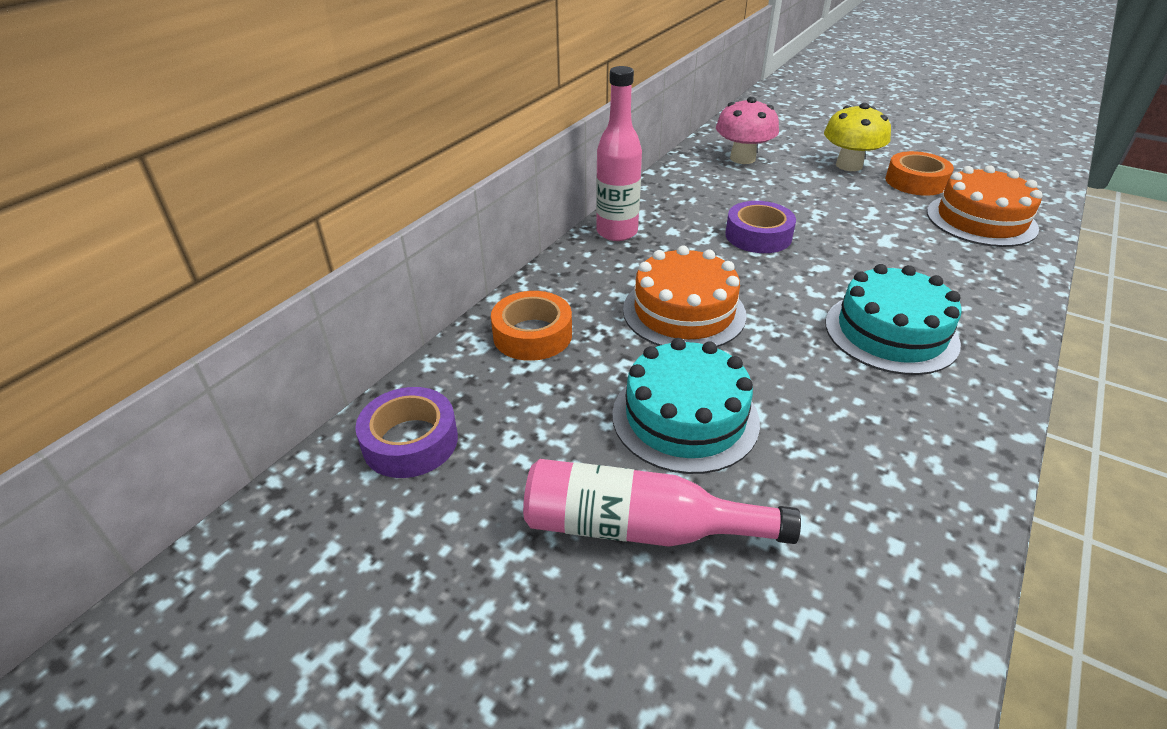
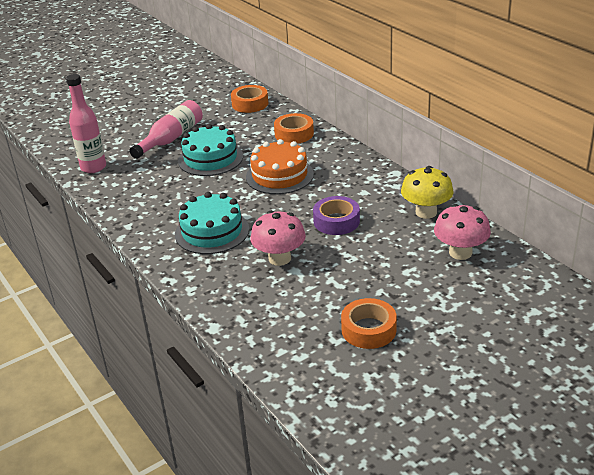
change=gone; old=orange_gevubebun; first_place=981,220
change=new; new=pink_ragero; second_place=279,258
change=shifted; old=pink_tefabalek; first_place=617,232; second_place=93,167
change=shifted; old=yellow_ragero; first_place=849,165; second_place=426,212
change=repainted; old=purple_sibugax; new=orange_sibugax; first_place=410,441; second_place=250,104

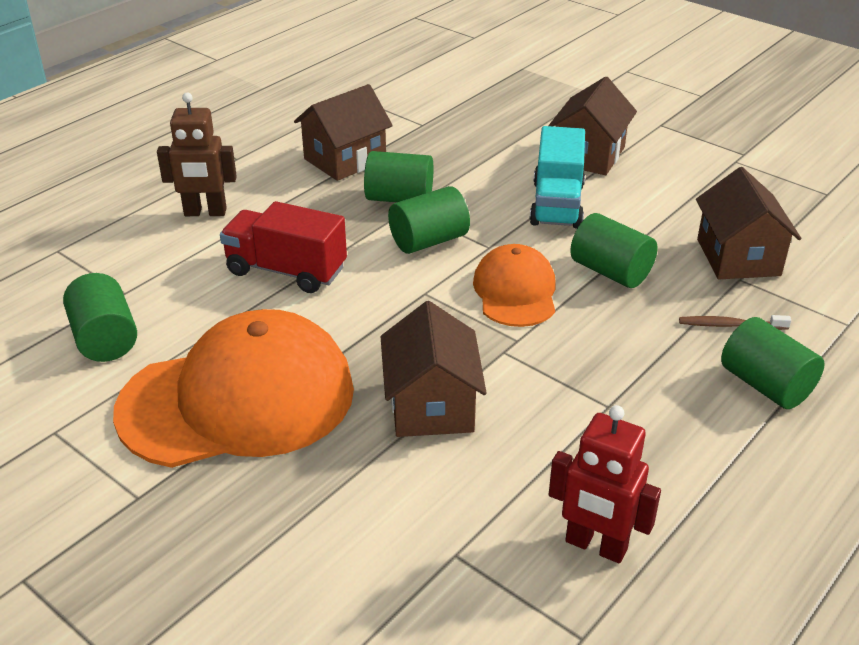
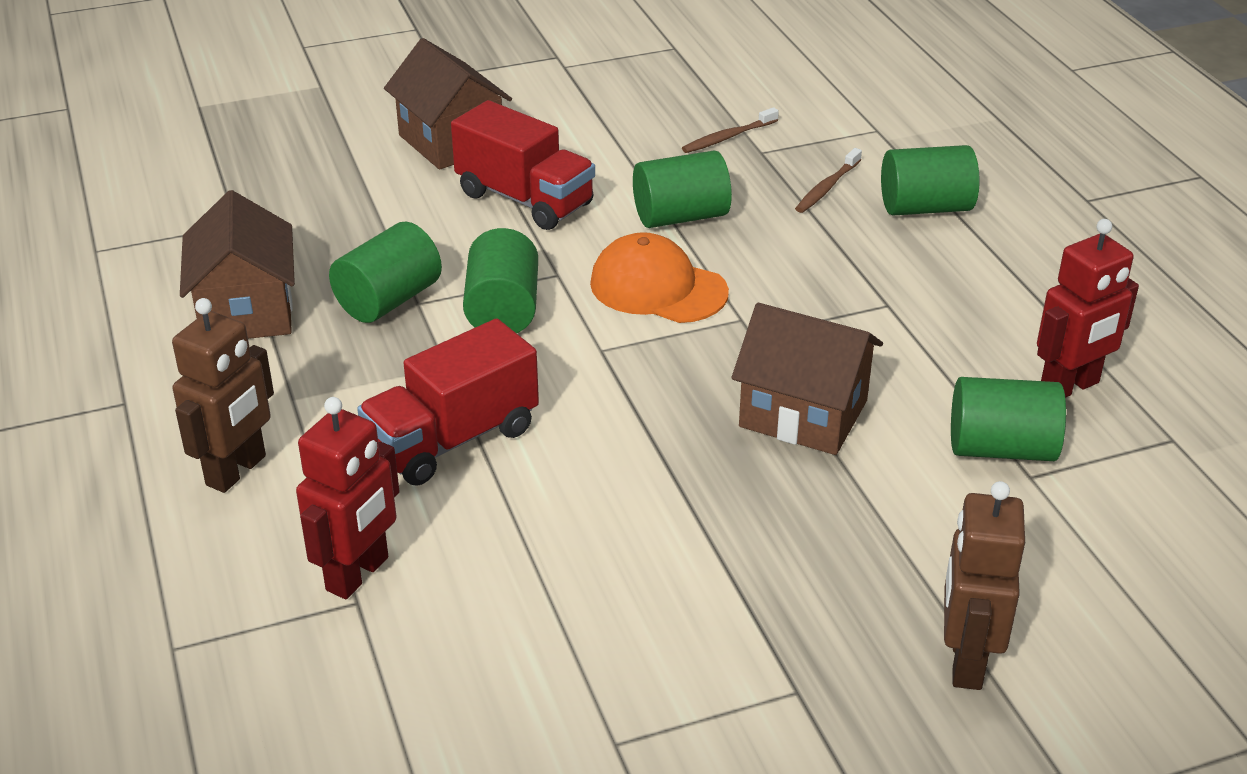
change=gone; old=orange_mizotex; first_place=238,400
change=new; new=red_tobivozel; second_place=358,574
change=new; new=brown_tobivozel; second_place=965,661
change=shifted; old=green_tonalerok; first_place=105,339; second_place=1001,448
change=swapped; old=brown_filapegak; new=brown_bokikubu; first_place=738,257; second_place=728,137
change=repainted; old=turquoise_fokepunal; new=red_fokepunal; first_place=557,204; second_place=525,199

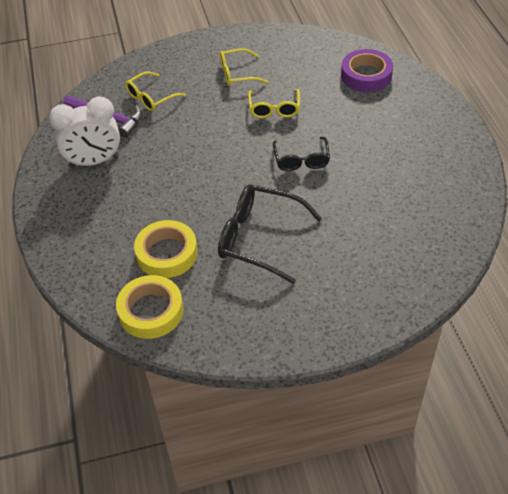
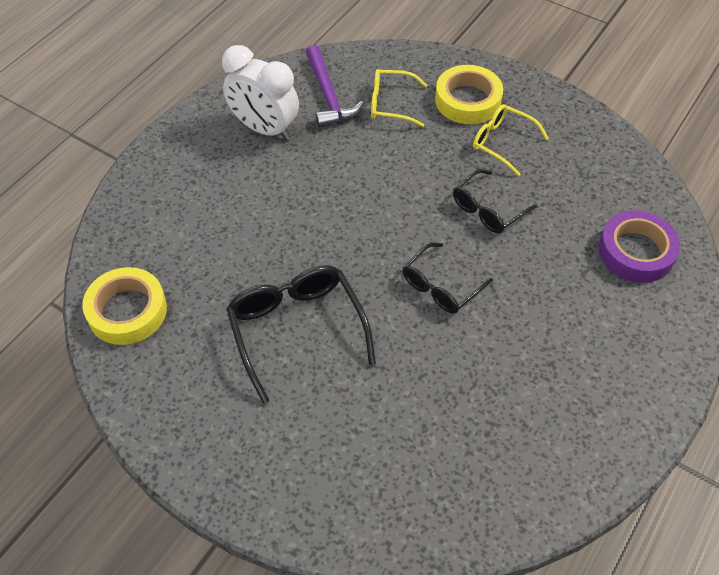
change=shifted; old=yellow_sibugax; first_place=167,253; second_place=468,100
change=repainted; old=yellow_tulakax; new=black_tulakax; first_place=274,108; second_place=488,209

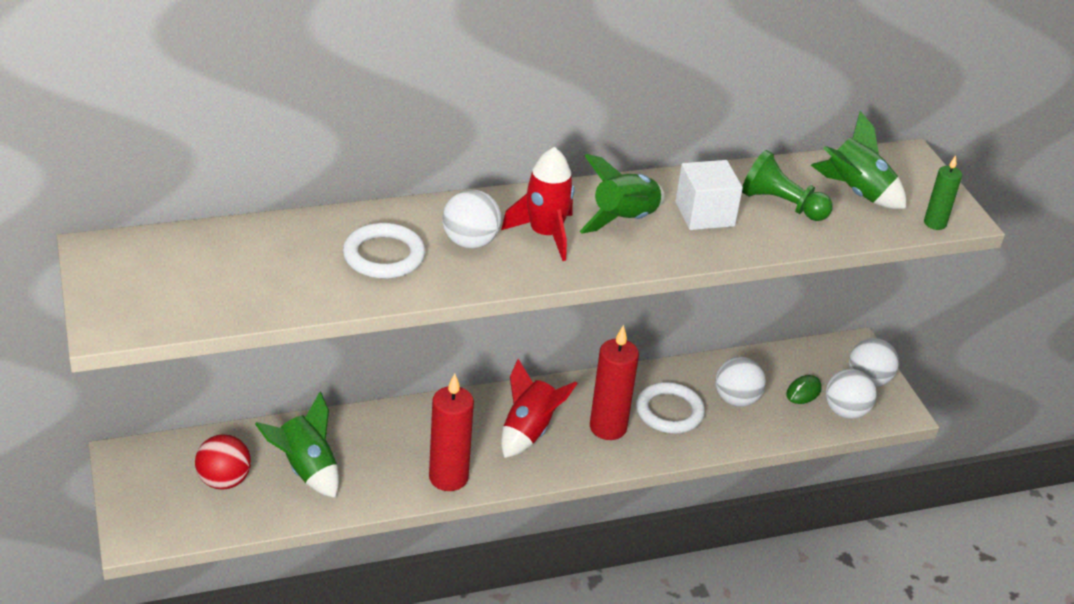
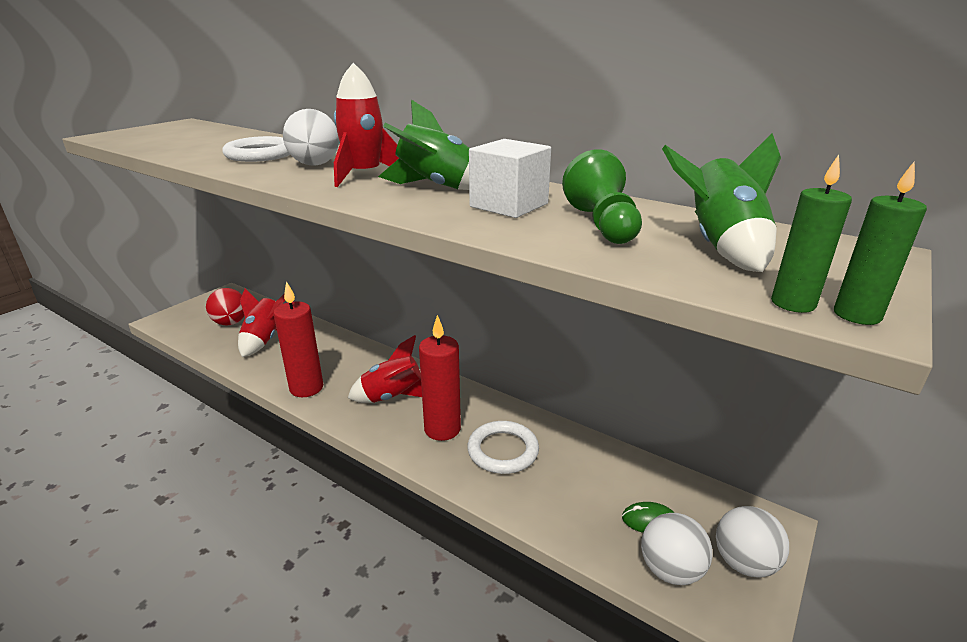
change=gone; old=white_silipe; first_place=736,399
change=new; new=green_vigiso; second_place=857,315
change=repainted; old=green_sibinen; new=red_sibinen; first_place=306,469; second_place=264,340

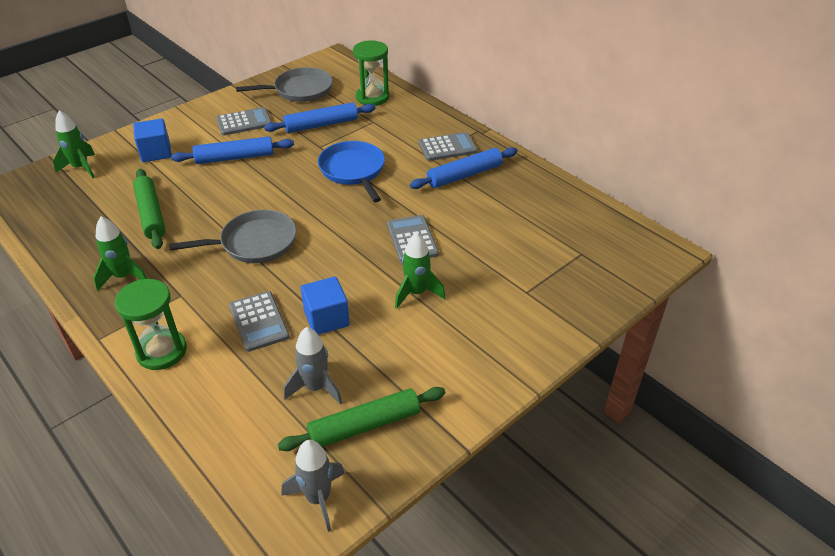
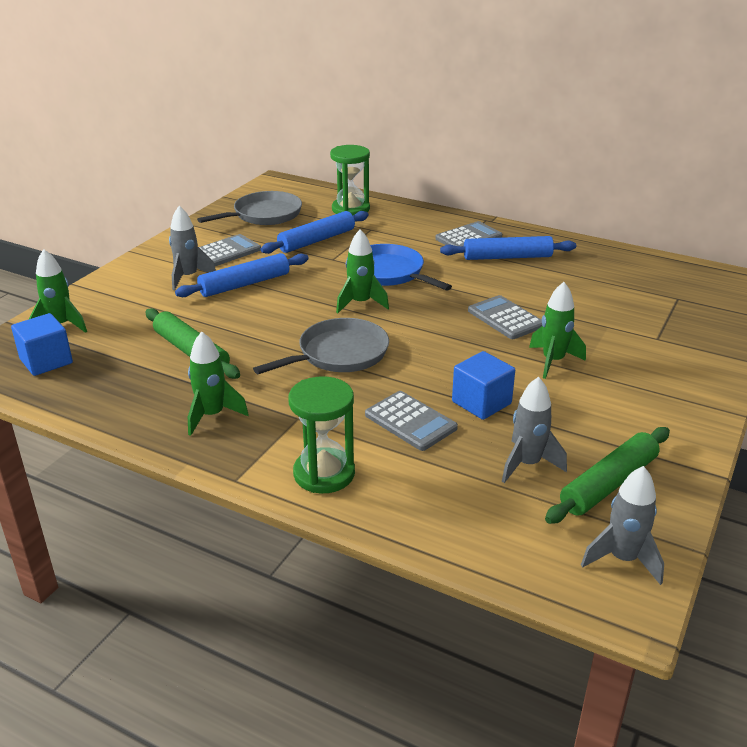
change=new; new=grey_sibinen; second_place=188,277
change=new; new=green_sibinen; second_place=360,303
change=shifted; old=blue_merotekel; first_place=156,152; second_place=46,361
change=rotated; old=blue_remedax; first_place=464,175; second_place=507,257; degrees=45

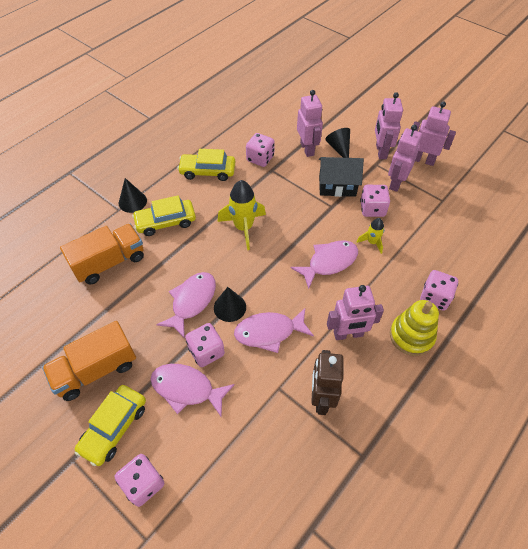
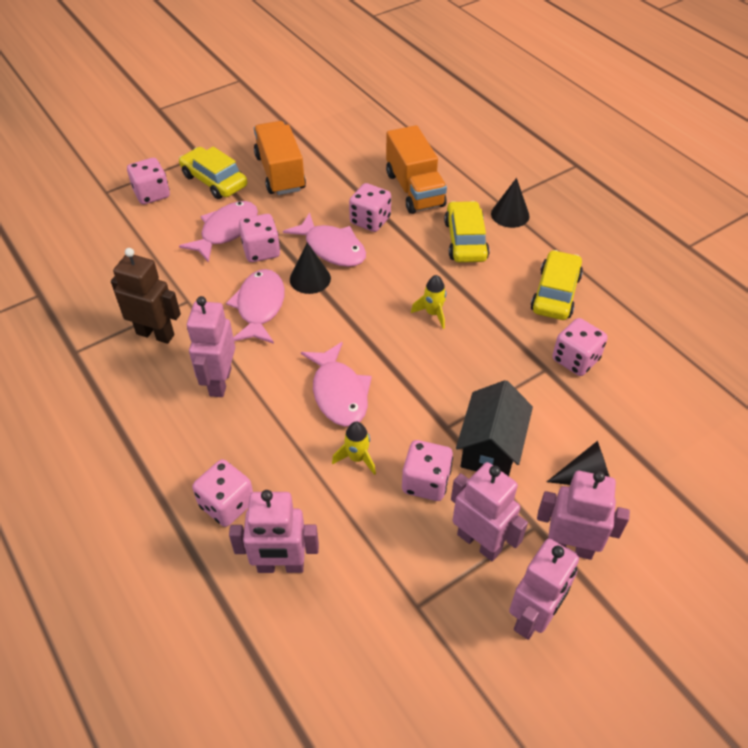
change=gone; old=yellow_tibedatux; first_place=411,336
change=new; new=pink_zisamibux; second_place=370,221
change=shifted; old=pink_tobivozel; first_place=307,149; second_place=280,566
change=scaled; old=yellow_sibinen; first_place=243,228; second_place=433,313; factor=0.55

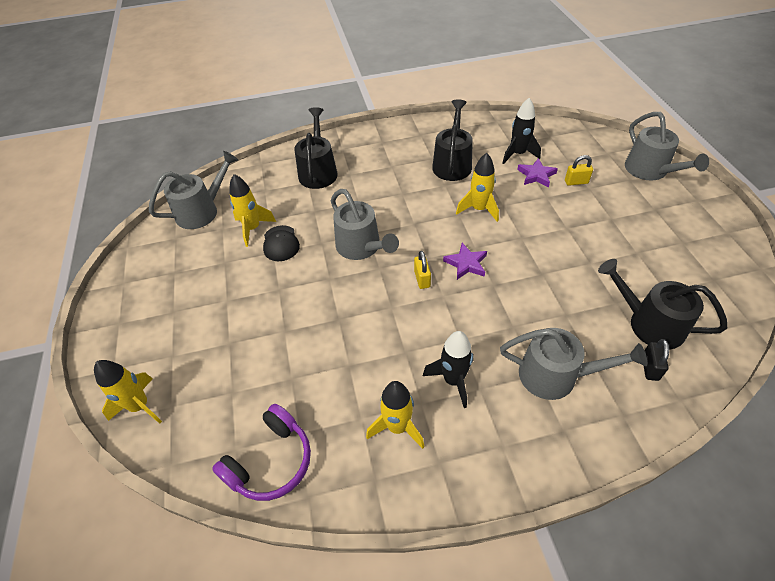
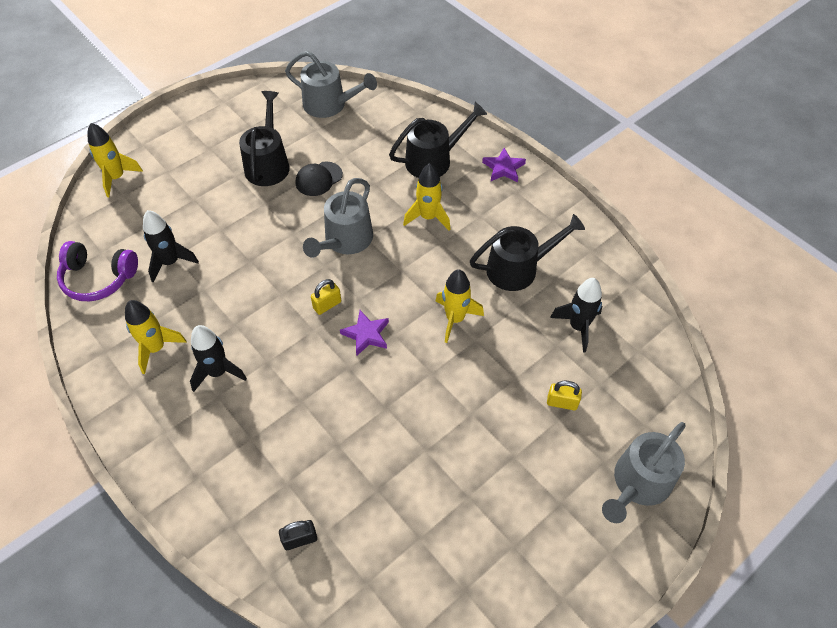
change=gone; old=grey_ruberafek; first_place=555,375
change=new; new=black_sibinen; second_place=170,262
change=shifted; old=yellow_sibinen; first_place=253,229; second_place=428,217
change=shifted; old=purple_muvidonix; first_place=536,175; second_place=503,168
change=shifted; old=black_ruberafek; first_place=649,323; second_place=268,164
change=rotated; old=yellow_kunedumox; first_place=576,182; second_place=562,402; degrees=-45

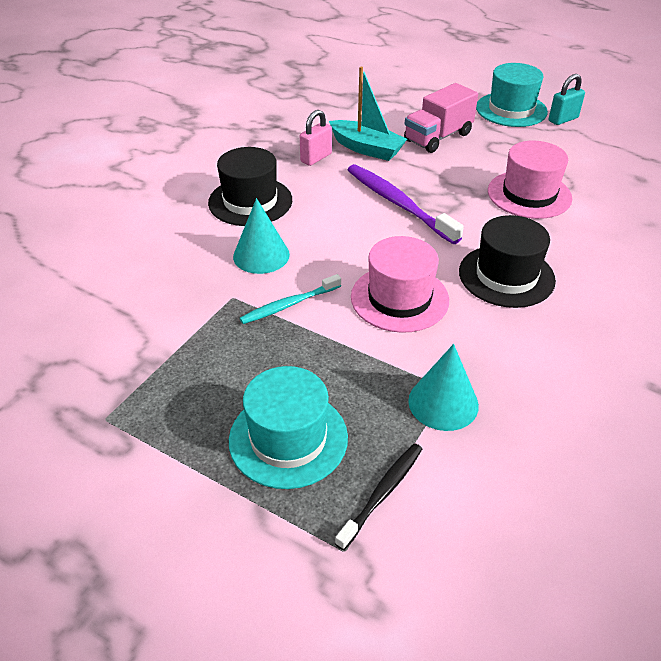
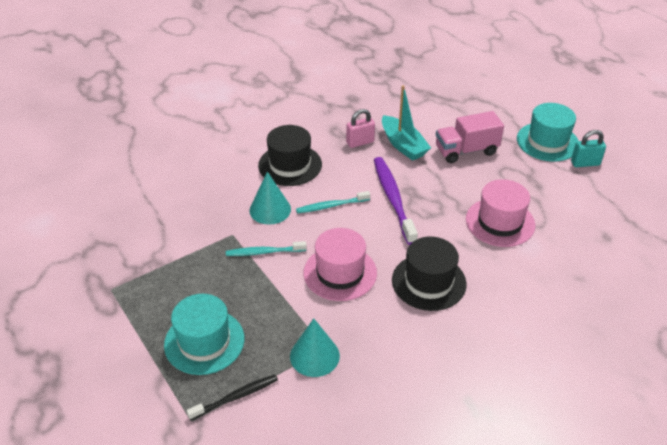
change=new; new=turquoise_bokikubu; second_place=331,206

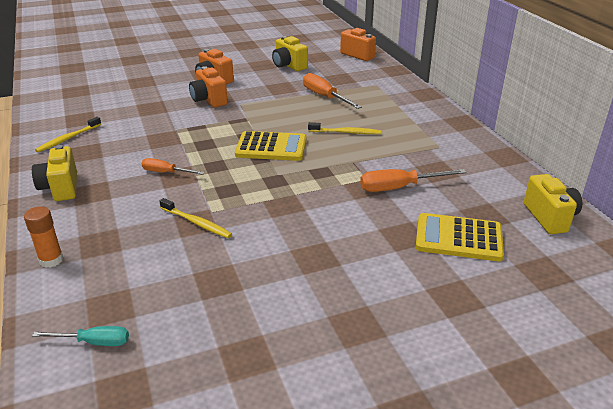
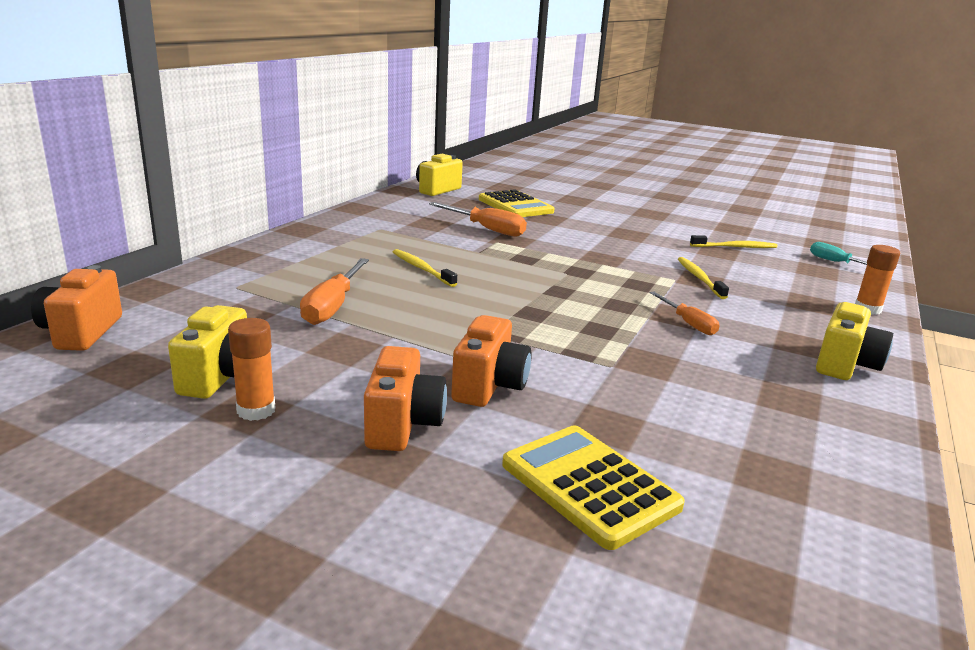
change=new; new=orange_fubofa; second_place=256,410
change=shifted; old=yellow_bokikubu; first_place=68,139; second_place=735,247
change=shifted; old=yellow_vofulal; first_place=271,147; second_place=589,485

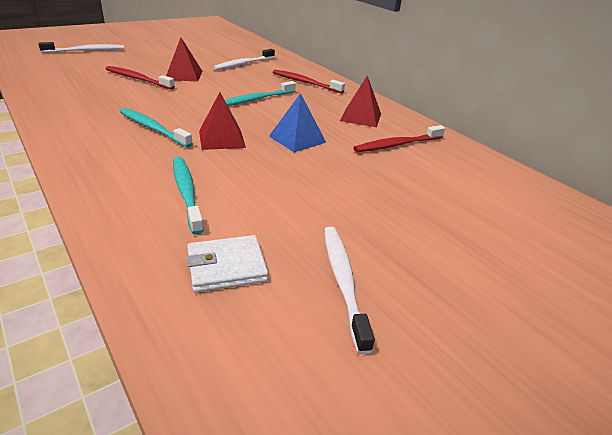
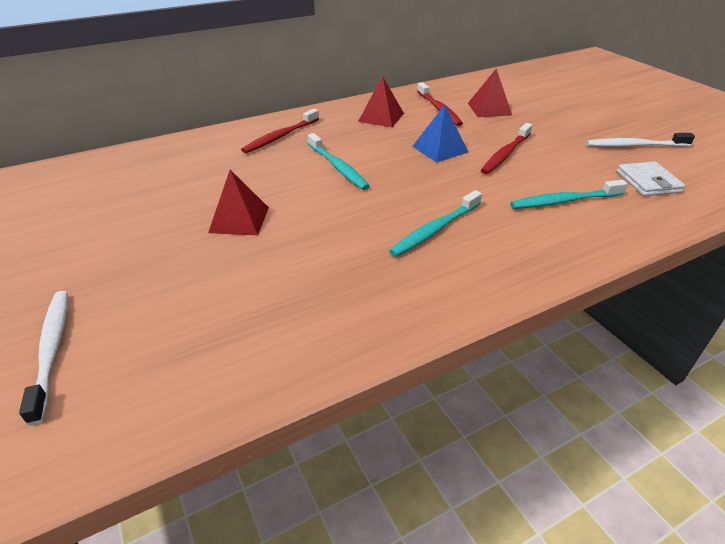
change=gone; old=white_bokikubu; first_place=243,64
change=shifted; old=red_bokikubu; first_place=138,79; second_place=505,154
change=shifted; old=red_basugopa; first_place=222,139; second_place=489,109

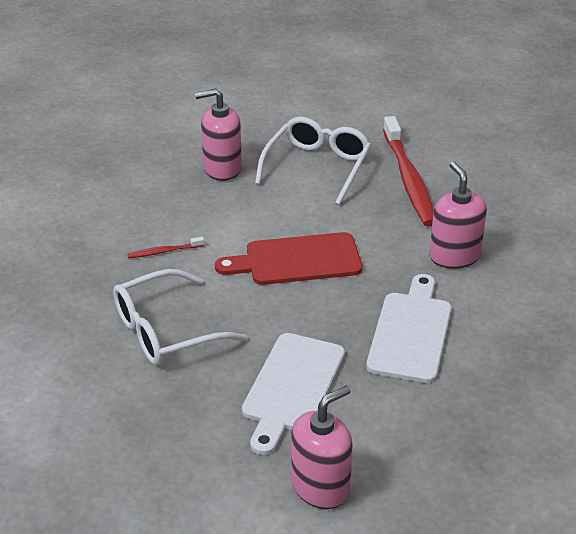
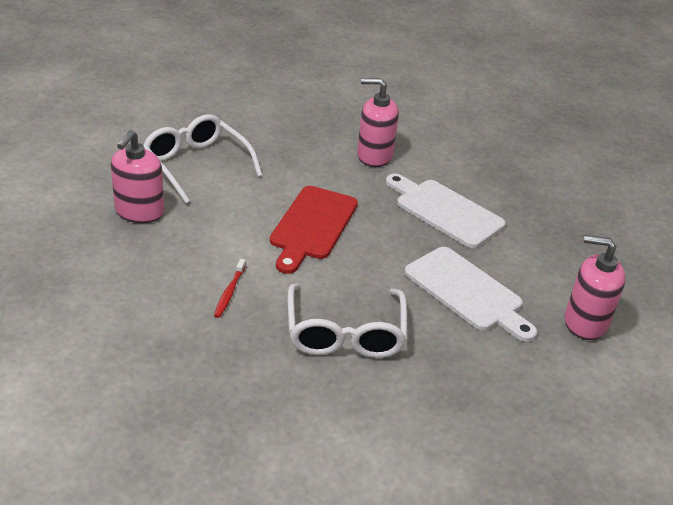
change=gone; old=red_bokikubu; first_place=408,179
change=rotated; old=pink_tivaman; first_place=320,487; second_place=585,322; degrees=-60

